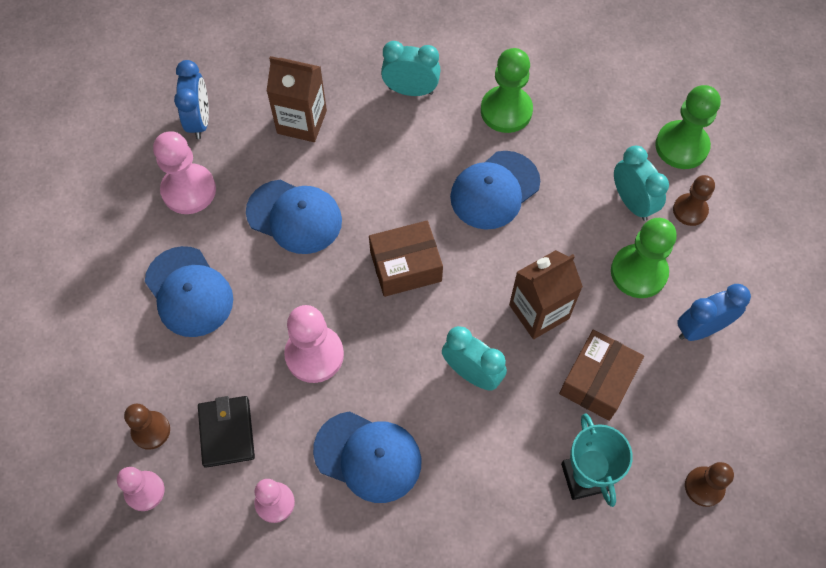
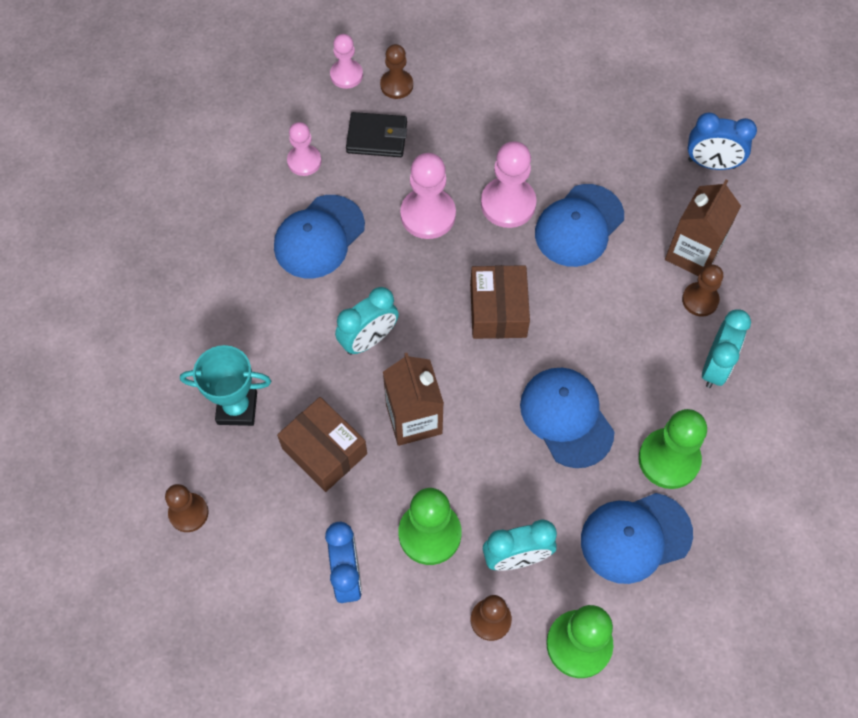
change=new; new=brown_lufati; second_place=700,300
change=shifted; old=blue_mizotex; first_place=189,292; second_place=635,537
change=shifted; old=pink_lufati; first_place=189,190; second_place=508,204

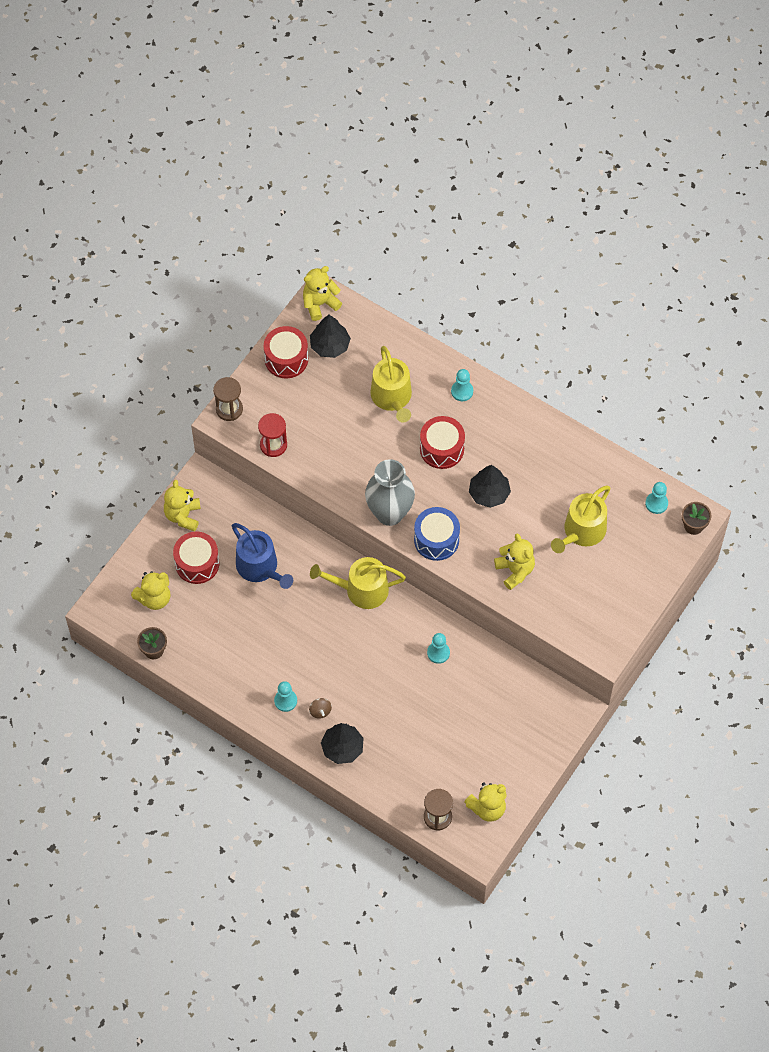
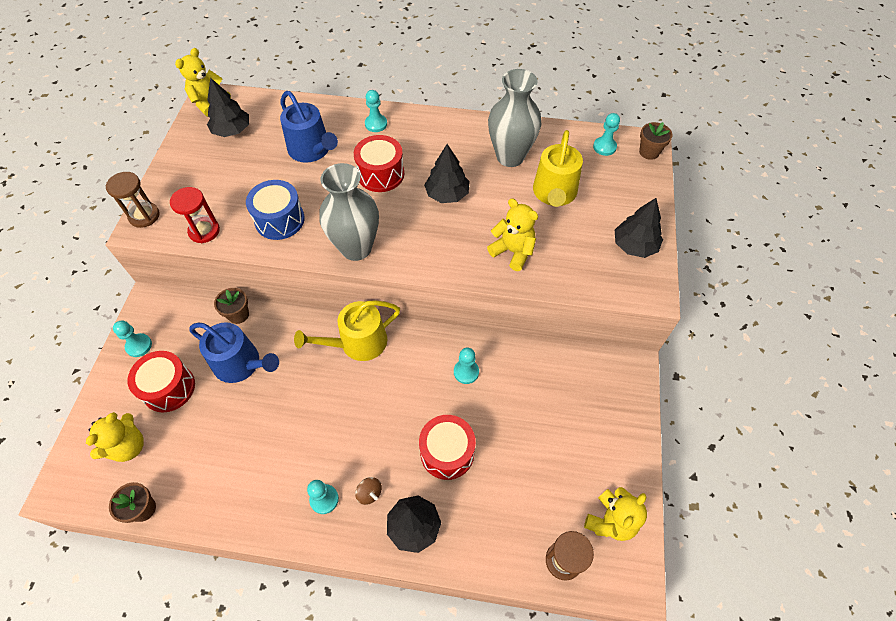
change=new; new=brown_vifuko; second_place=238,314
change=new; new=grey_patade; second_place=510,156
change=new; new=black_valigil; second_place=634,245
change=shifted; old=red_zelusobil; first_place=286,359; second_place=447,452
change=shifted; old=blue_zelusobil; first_place=436,540; second_place=279,220
change=swapped; old=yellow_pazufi; new=turquoise_lufati; first_place=183,516; second_place=139,346
change=repainted; old=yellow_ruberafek; new=blue_ruberafek; first_place=392,398; second_place=312,150

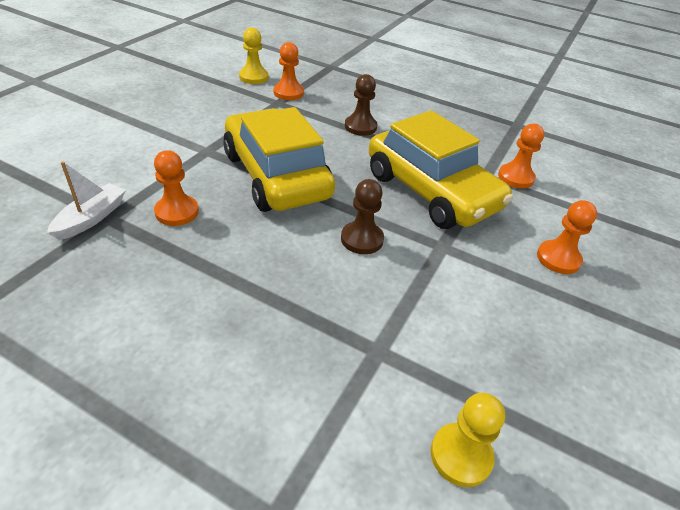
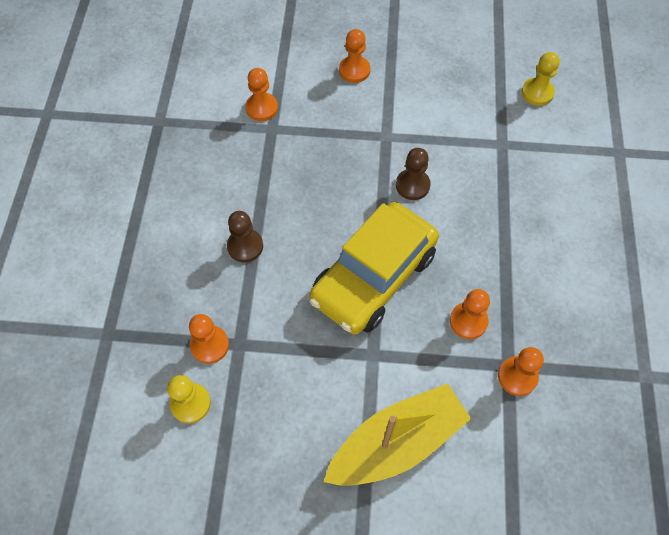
change=gone; old=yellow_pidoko; first_place=431,191
change=new; new=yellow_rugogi; second_place=397,443
change=swapped; old=white_rugogi; new=orange_lufati; first_place=91,218; second_place=517,376

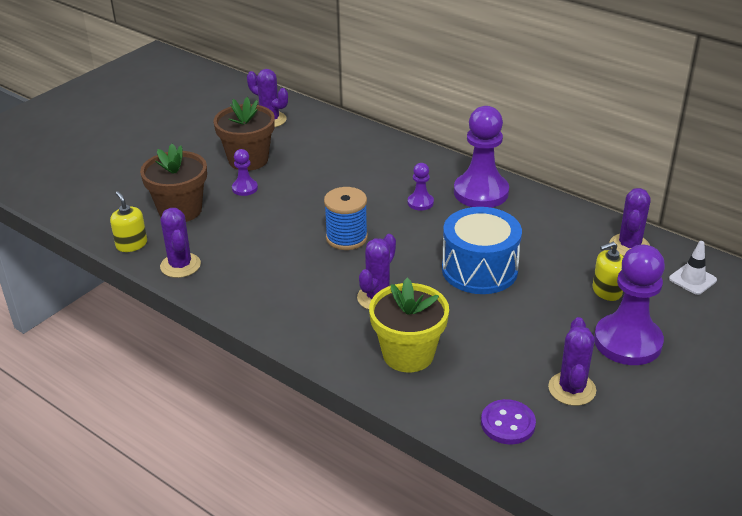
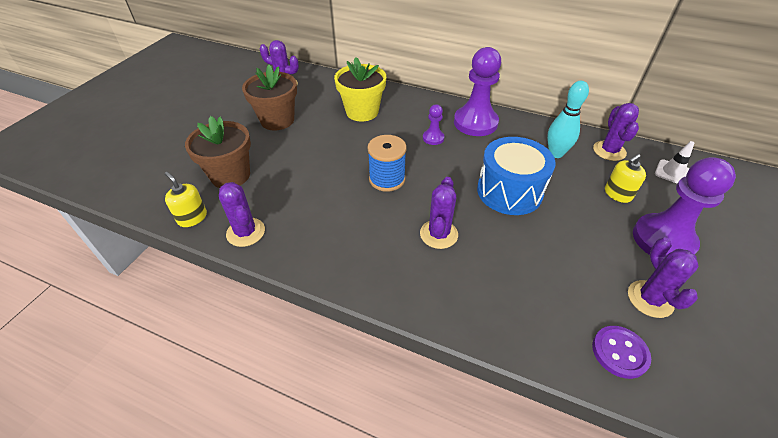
change=gone; old=purple_lufati; first_place=245,188
change=new; new=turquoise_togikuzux; second_place=555,153
change=shifted; old=yellow_vifuko; first_place=408,354; second_place=362,112

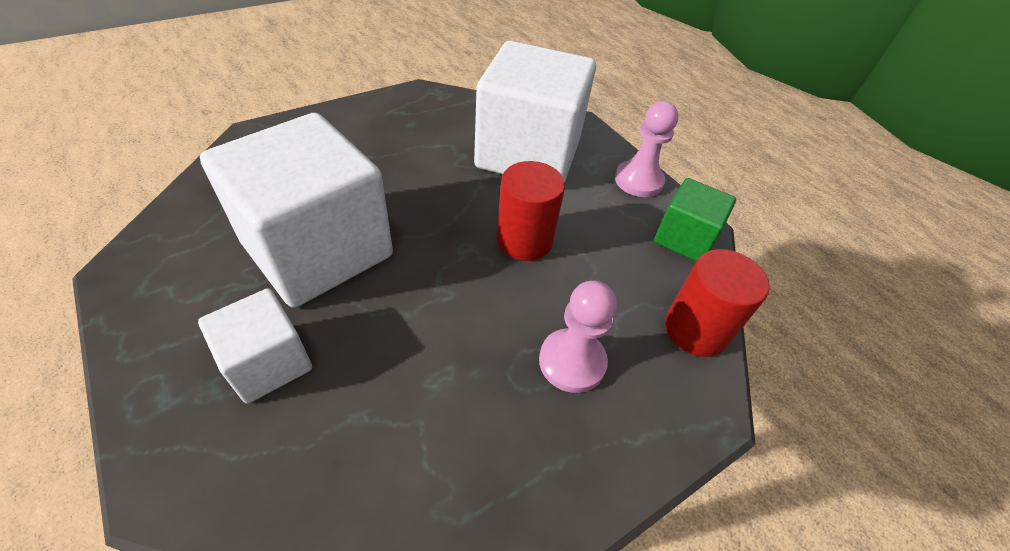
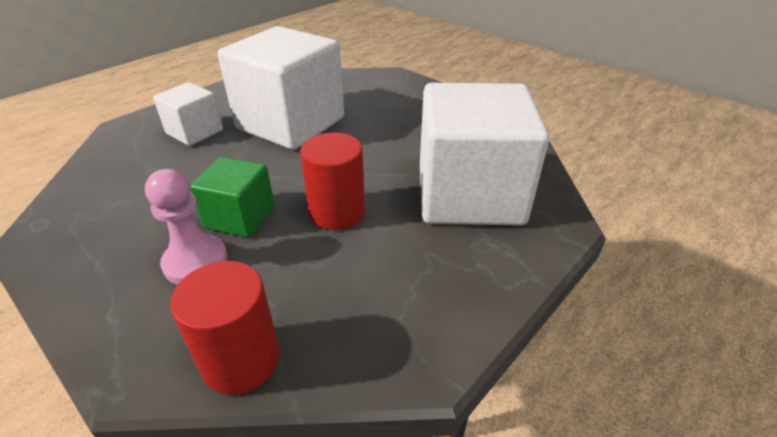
change=gone; old=pink_lufati; first_place=638,181
change=shifted; old=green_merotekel; first_place=684,238; second_place=240,217

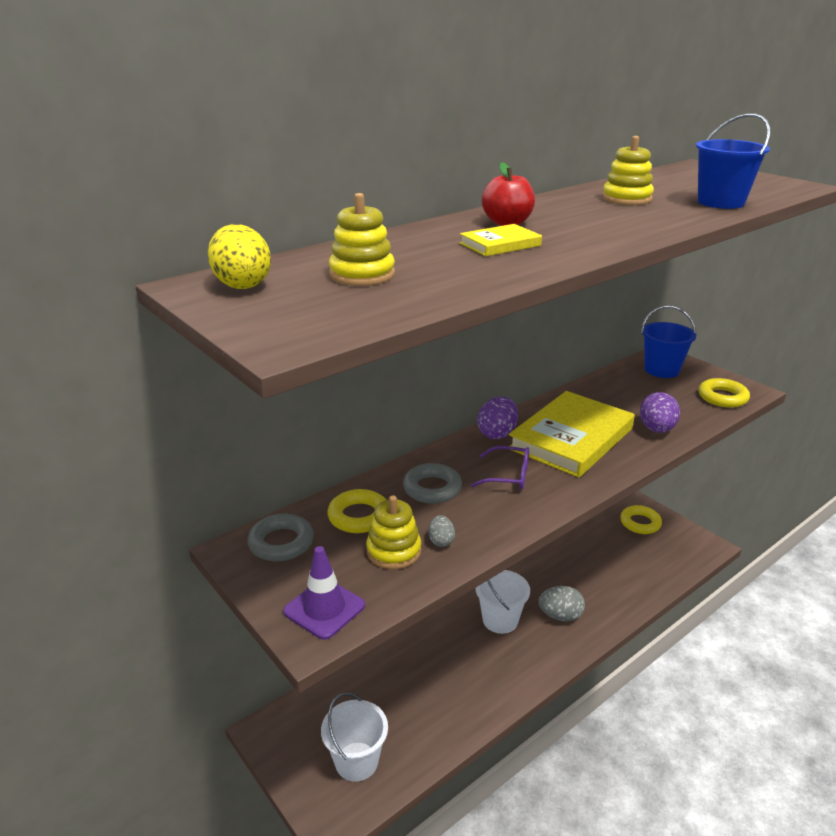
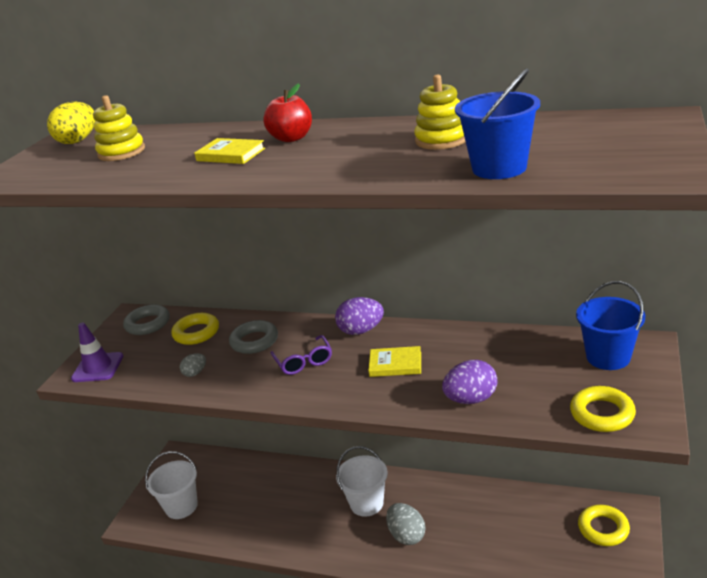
change=gone; old=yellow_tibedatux; first_place=394,551
change=scaled; old=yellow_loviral; first_place=571,438; second_place=395,364; factor=0.45

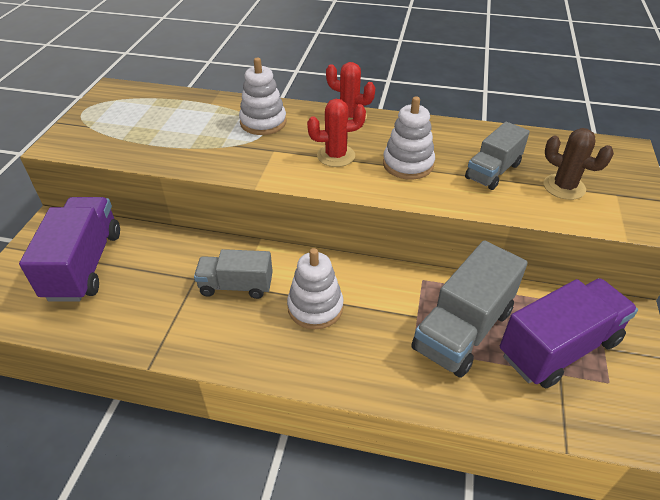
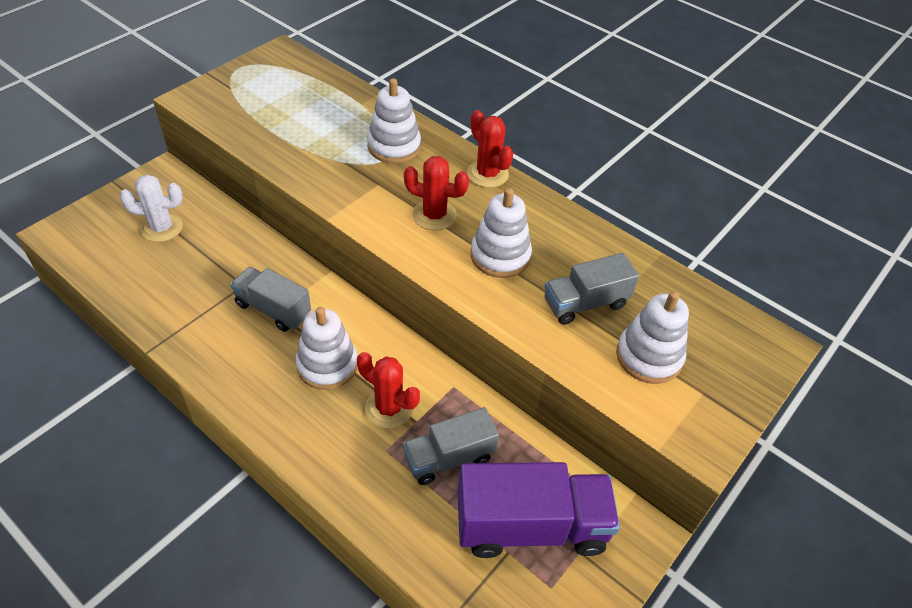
change=new; new=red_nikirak; second_place=389,408
change=swapped; old=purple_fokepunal; new=white_nikirak; first_place=84,265; second_place=162,228
change=swapped; old=brown_nikirak; new=white_tibedatux; first_place=564,187; second_place=649,357
change=scaled; old=grey_fokepunal; first_place=463,330; second_place=449,458; factor=0.62

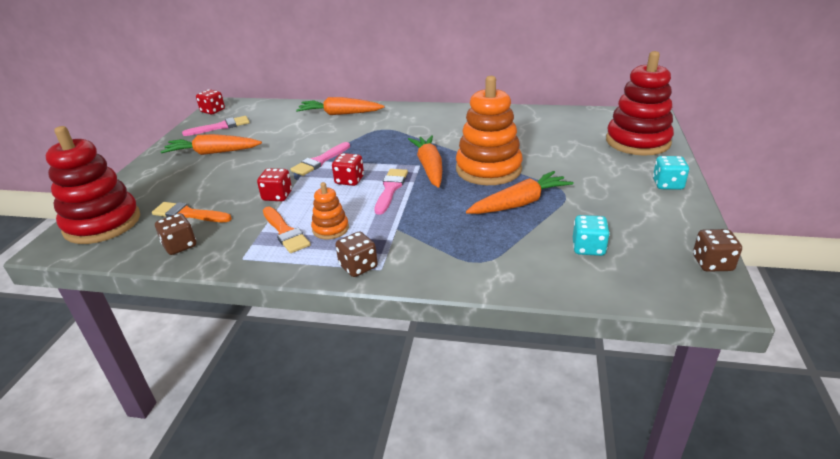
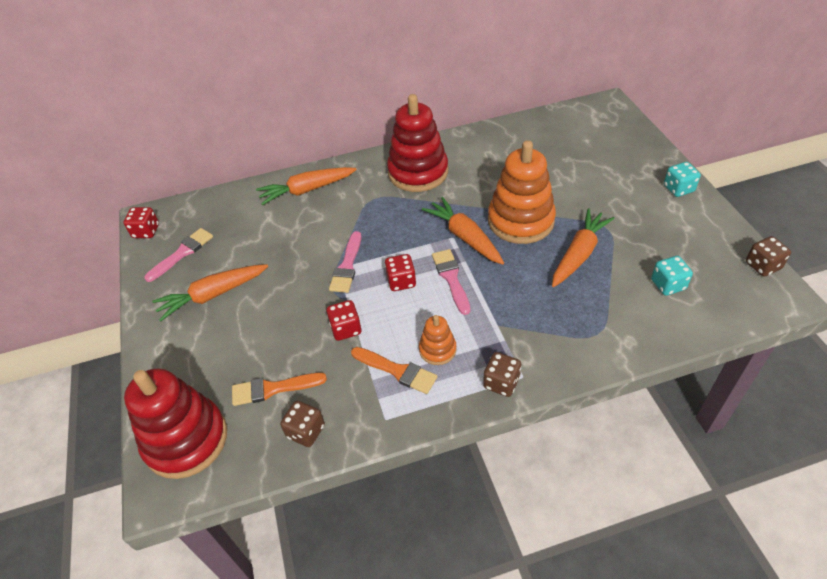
change=shifted; old=red_tibedatux; first_place=637,142; second_place=418,172

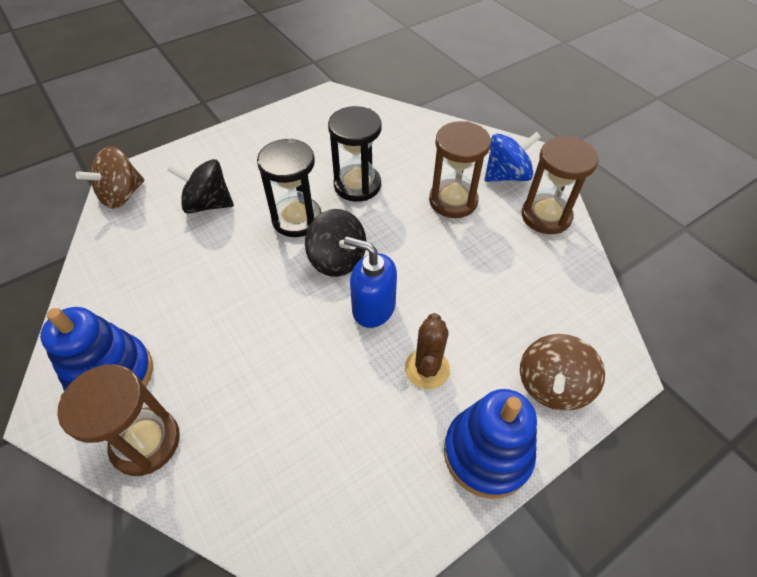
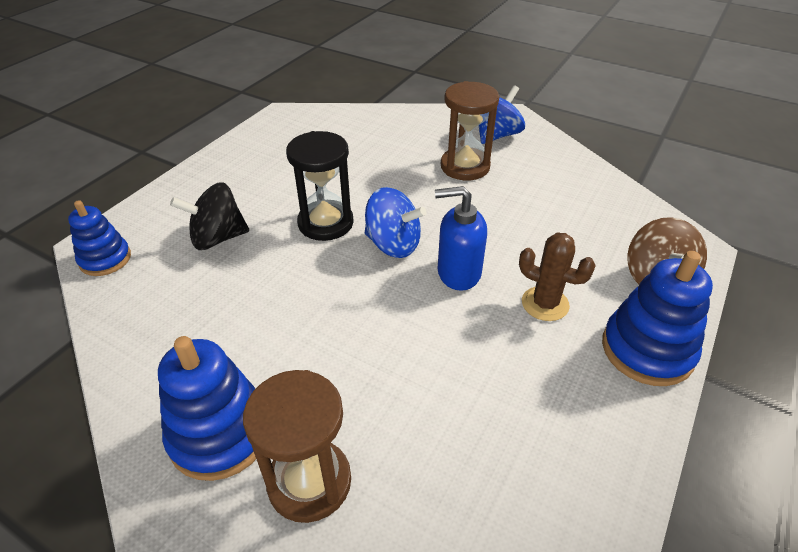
change=gone; old=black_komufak; first_place=357,185
change=gone; old=brown_komufak; first_place=546,216
change=swapped; old=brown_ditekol; new=blue_tibedatux; first_place=122,195; second_place=105,259
change=repainted; old=black_ditekol; new=blue_ditekol; first_place=337,259; second_place=393,244
change=rotated; old=brown_nikirak; first_place=427,369; second_place=545,304; degrees=-45

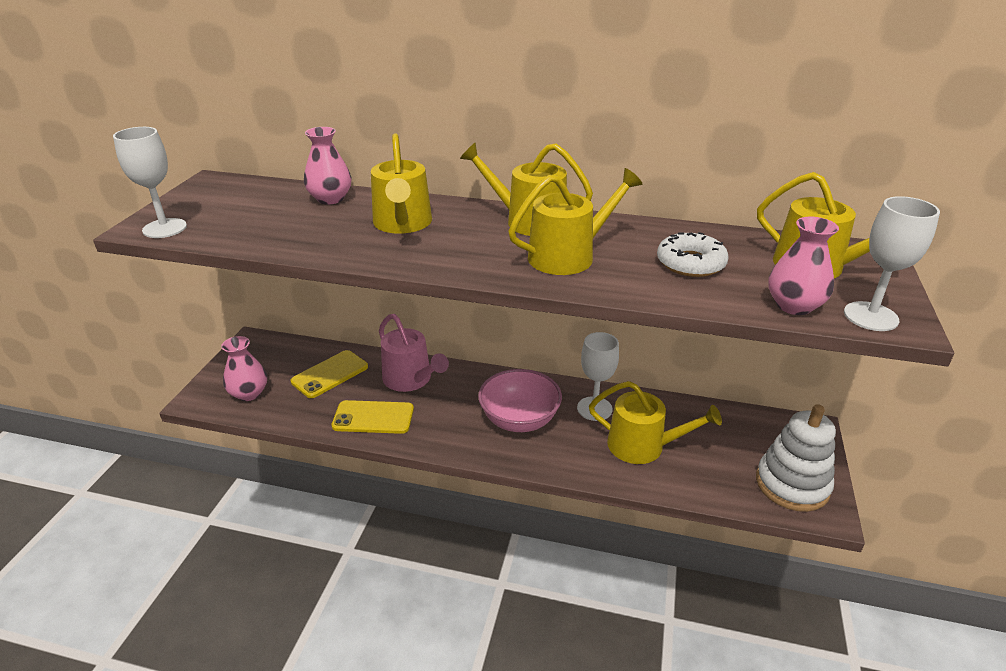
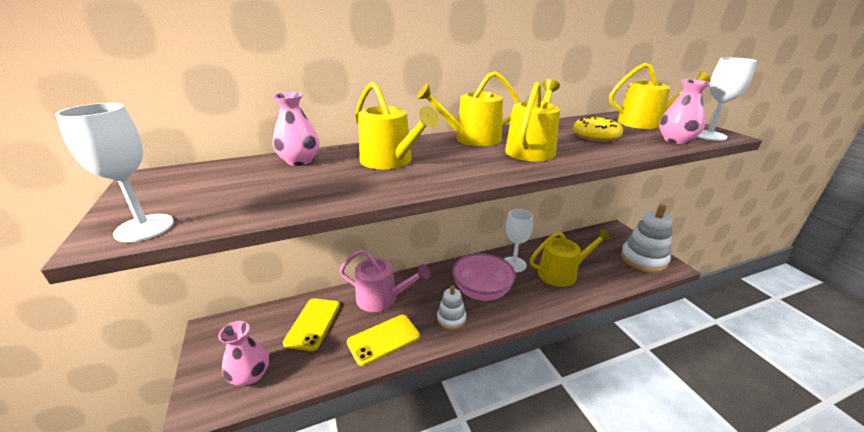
change=new; new=white_tibedatux; second_place=451,319
change=repainted; old=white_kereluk; new=yellow_kereluk; first_place=690,263; second_place=595,136

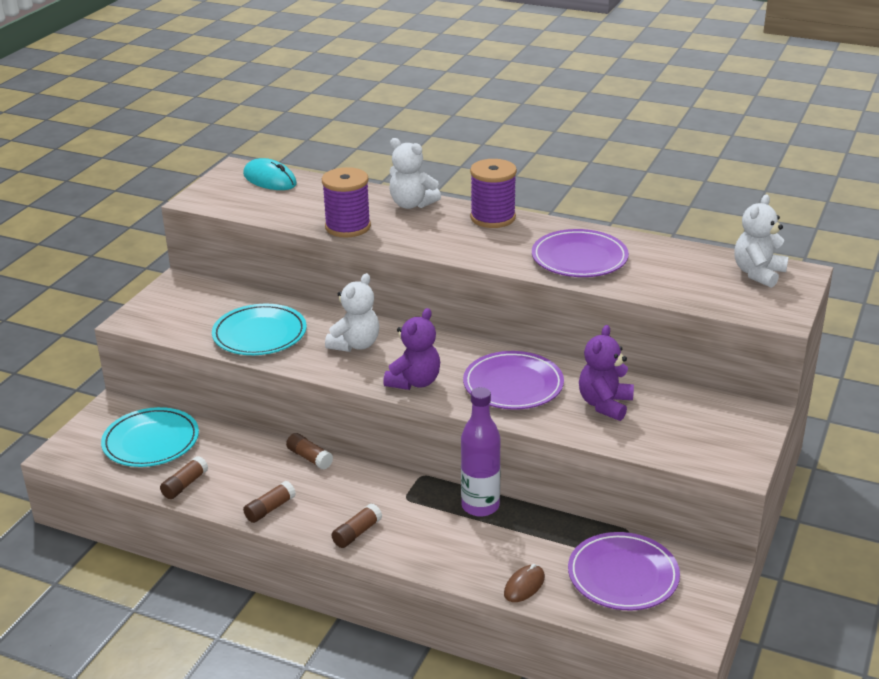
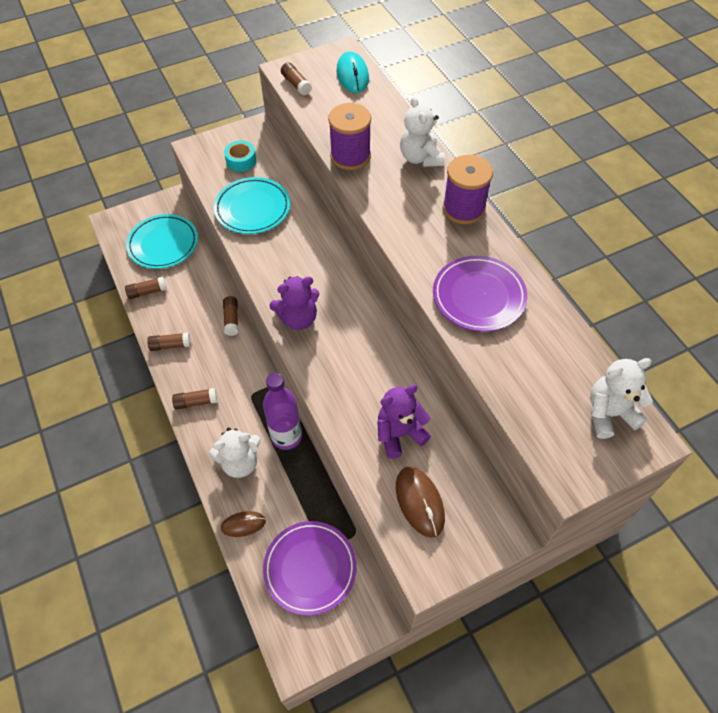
change=gone; old=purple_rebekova; first_place=513,385
change=new; new=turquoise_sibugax; second_place=241,161
change=new; new=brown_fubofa; second_place=296,84
change=new; new=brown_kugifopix; second_place=419,502
change=shifted; old=white_pazufi; first_place=355,345; second_place=240,462

